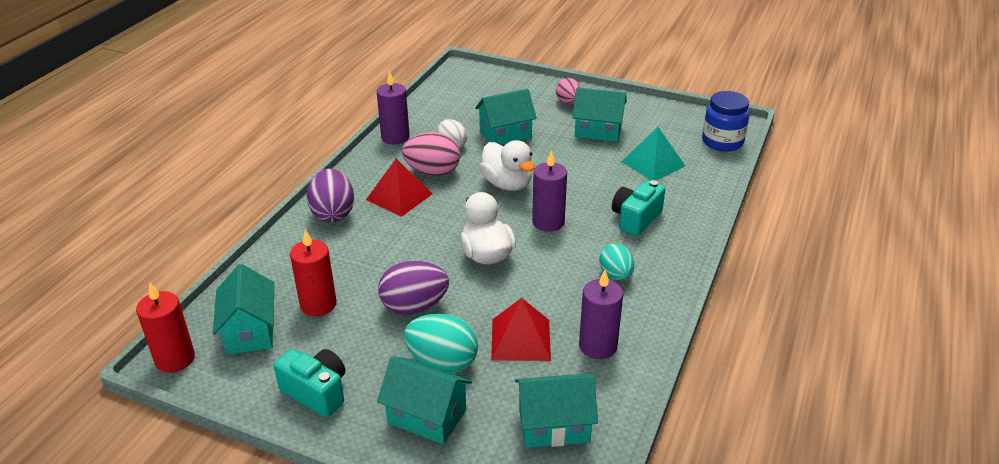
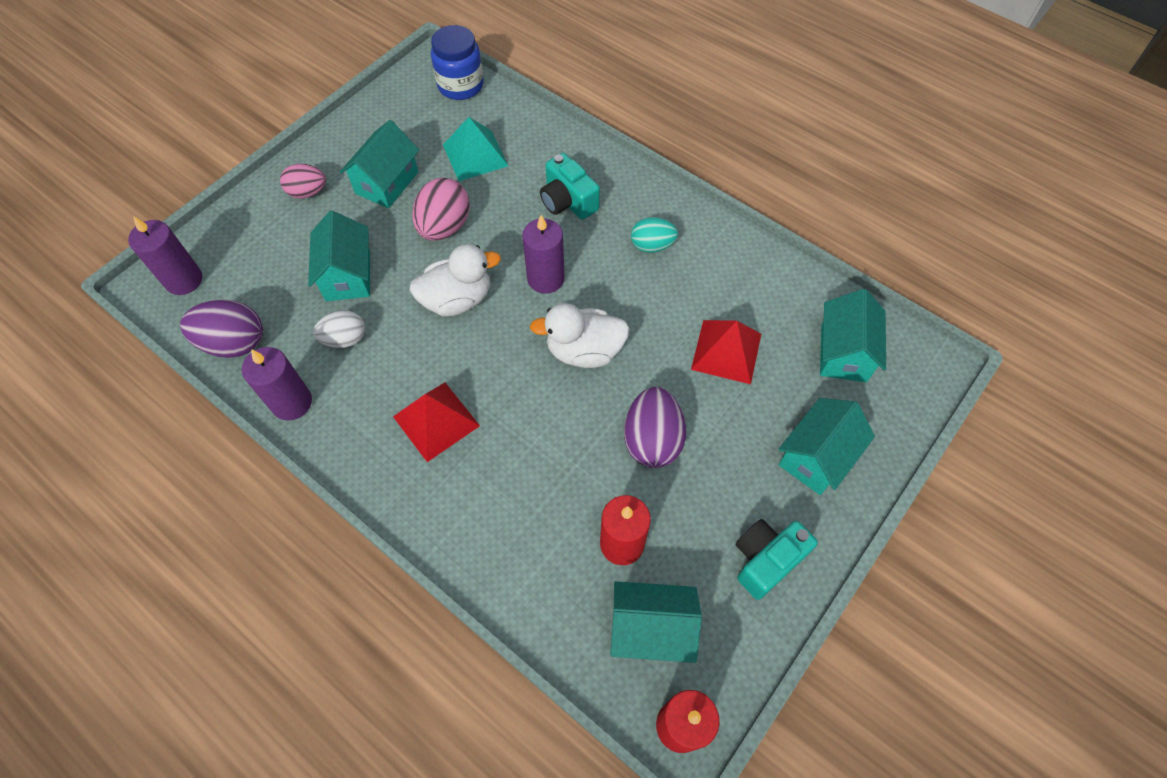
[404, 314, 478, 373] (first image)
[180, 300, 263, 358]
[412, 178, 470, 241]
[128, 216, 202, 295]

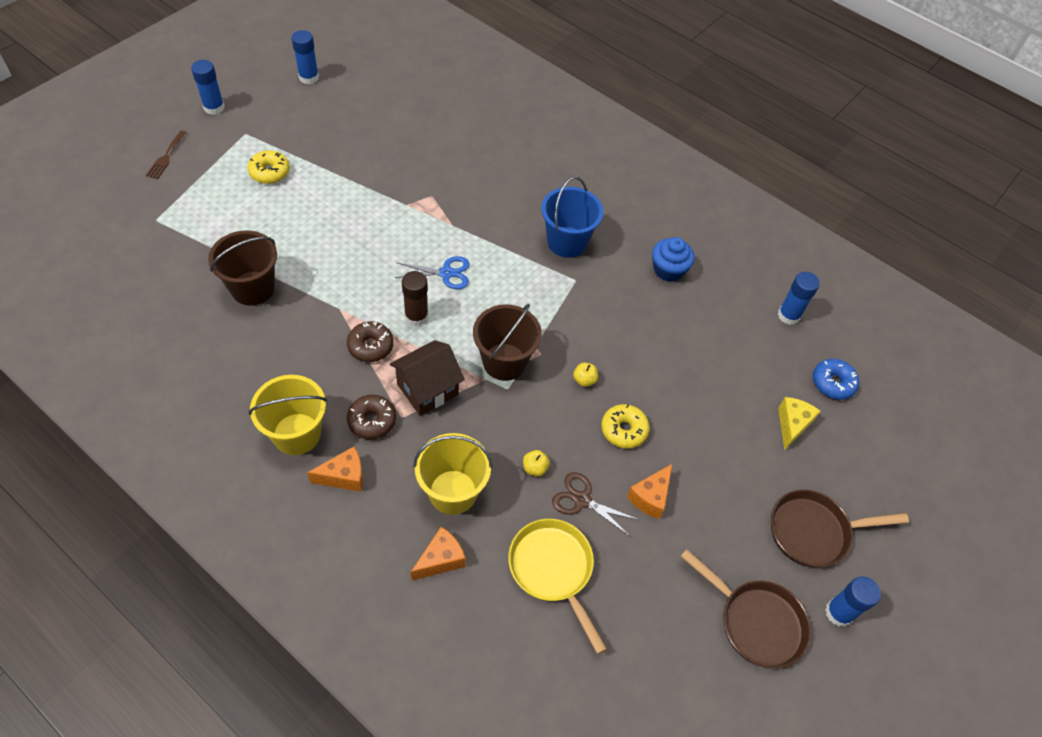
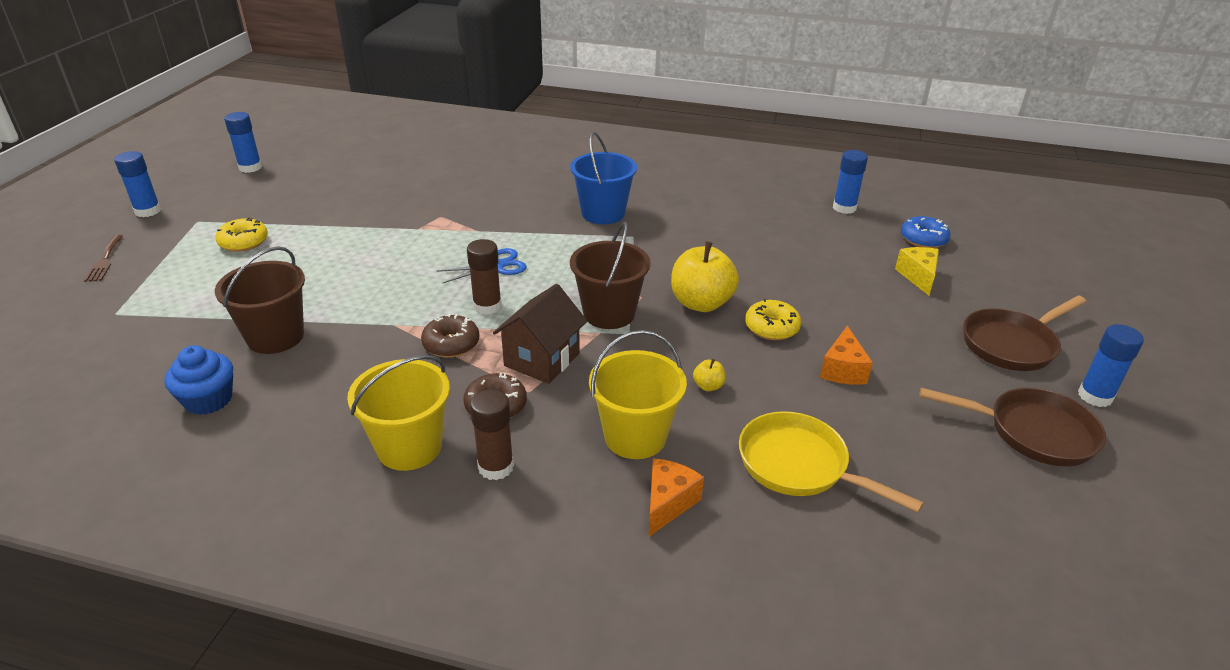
[552, 472, 639, 537] (first image)
[164, 345, 233, 415]
[470, 389, 514, 480]
[671, 241, 739, 312]

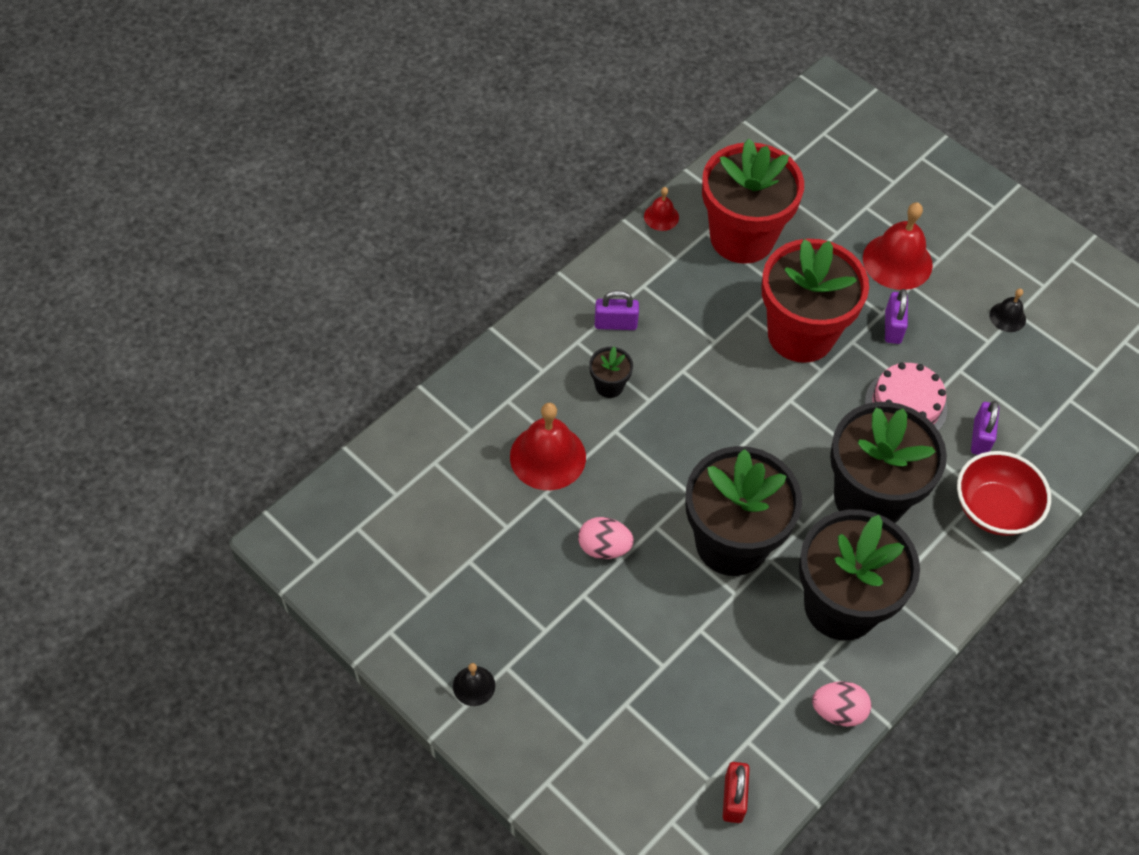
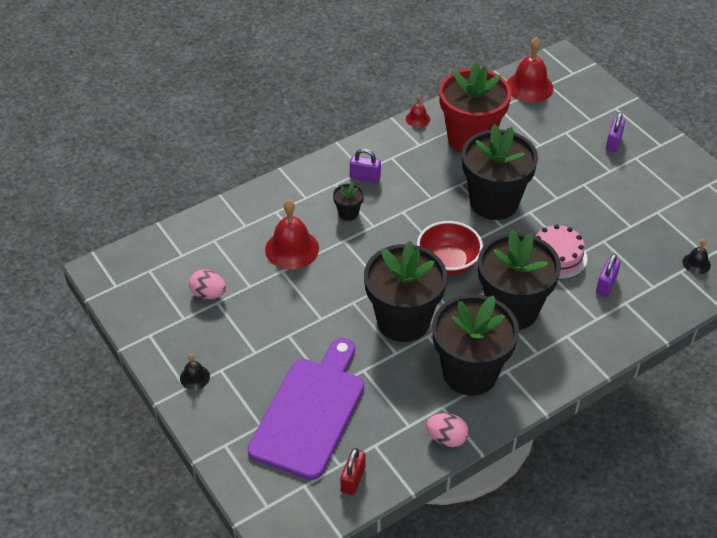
[247, 338, 364, 480]
[189, 270, 226, 300]
[507, 37, 553, 103]
[606, 112, 625, 152]
[417, 221, 483, 275]
[682, 239, 711, 274]
[462, 124, 538, 220]

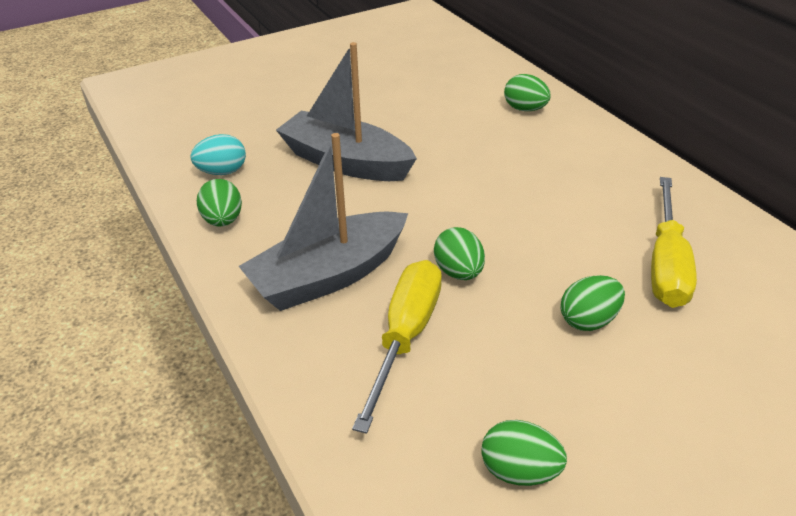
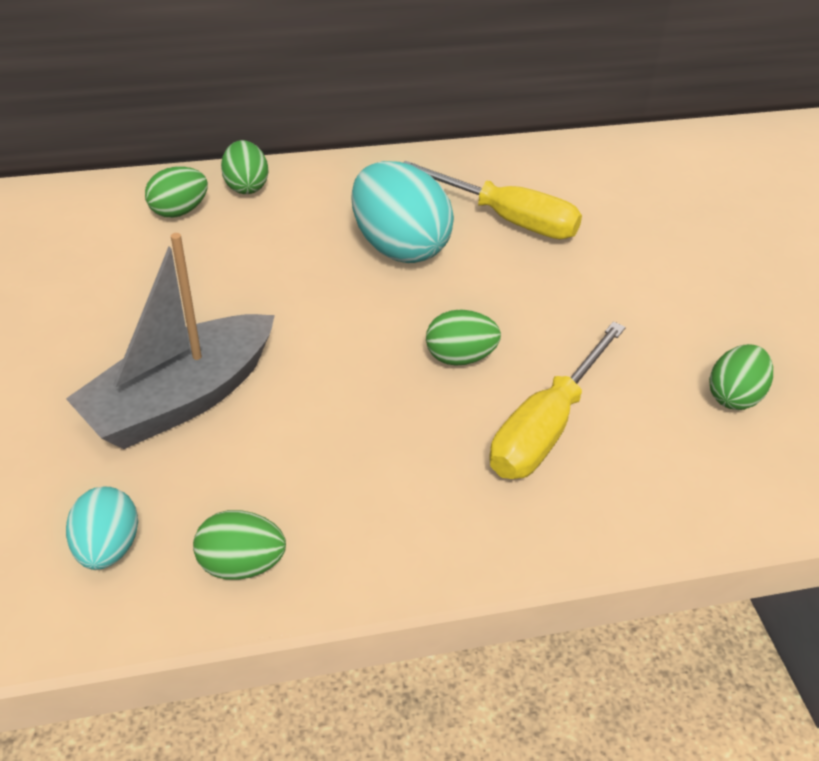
[239, 133, 408, 311] (first image)
[351, 161, 454, 263]
[221, 140, 268, 194]
[489, 321, 626, 479]

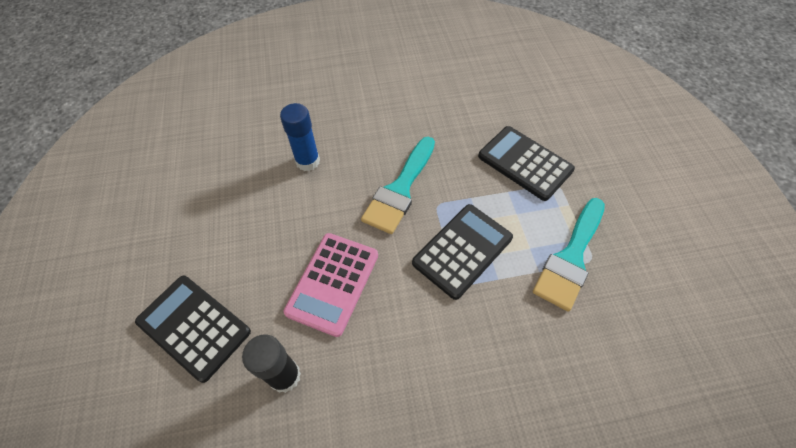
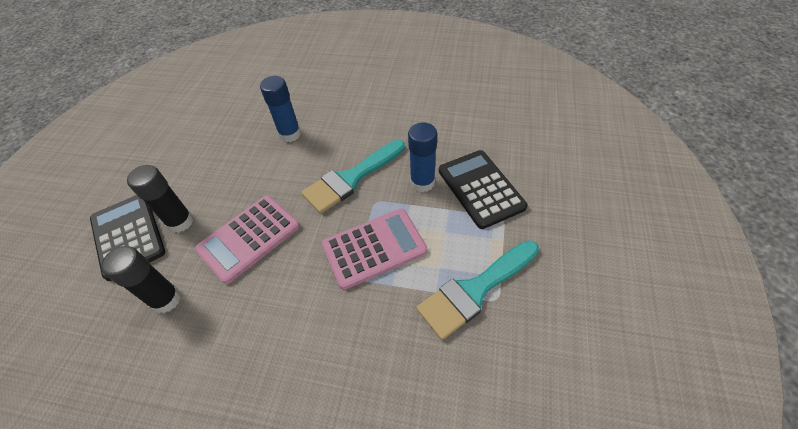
[127, 165, 194, 233]
[408, 122, 437, 192]
[322, 209, 427, 290]

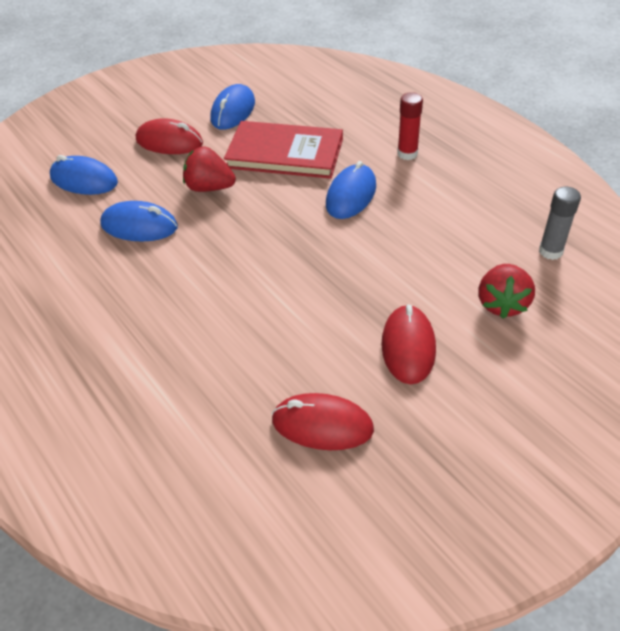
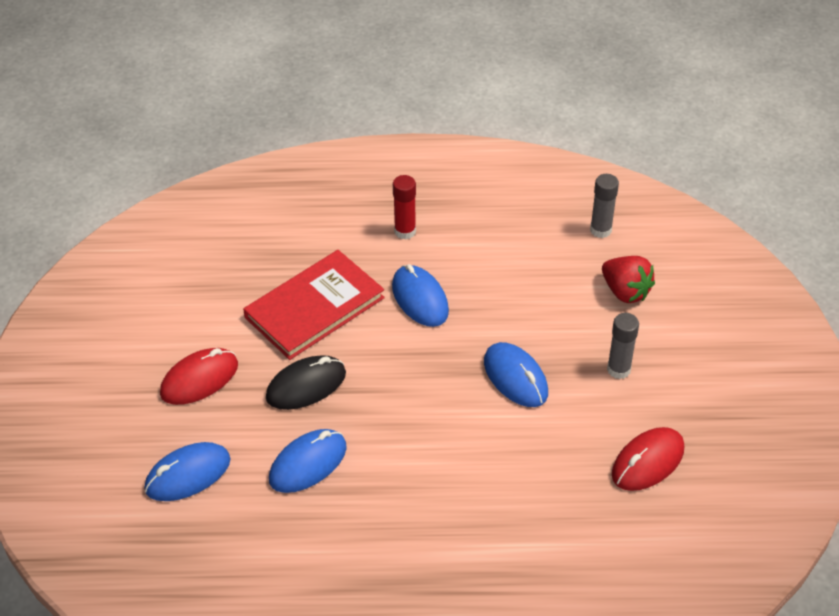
[484, 342, 548, 407]
[266, 355, 346, 410]
[607, 313, 639, 379]

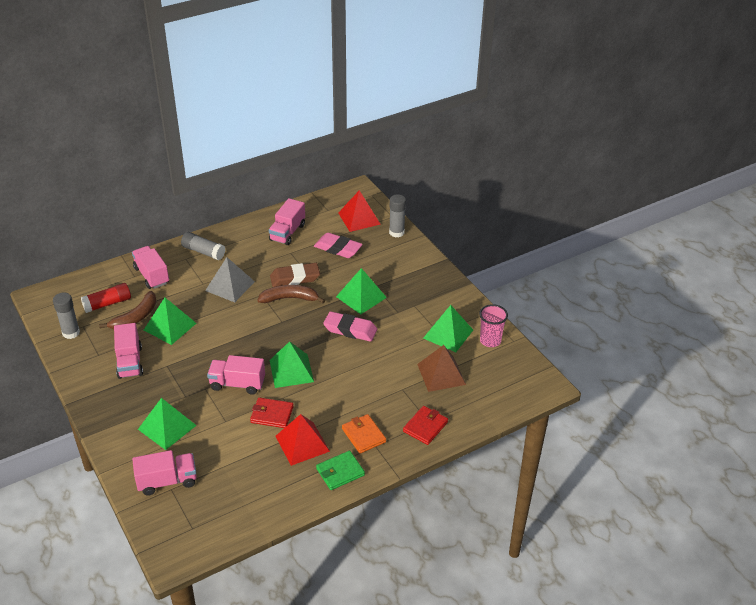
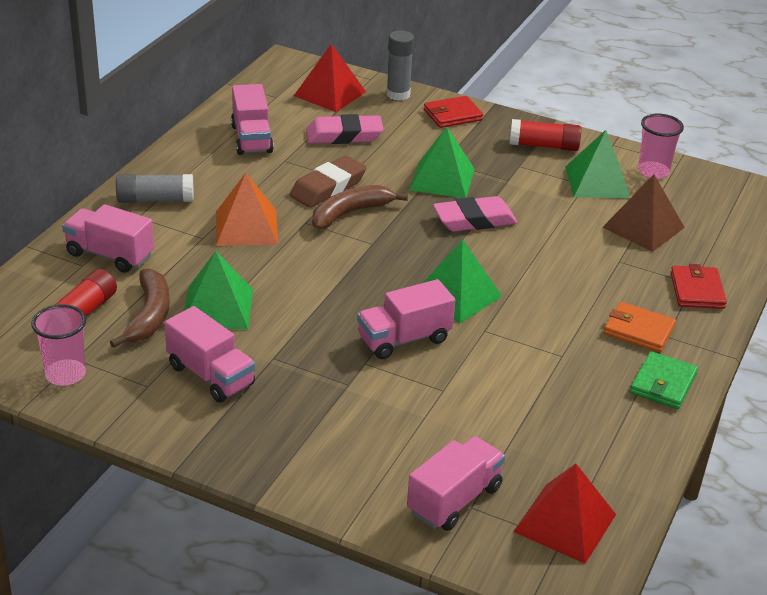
[138, 398, 197, 450] (first image)
[510, 119, 581, 151]
[424, 96, 483, 128]
[513, 464, 616, 564]
[31, 304, 86, 386]
[216, 173, 278, 246]

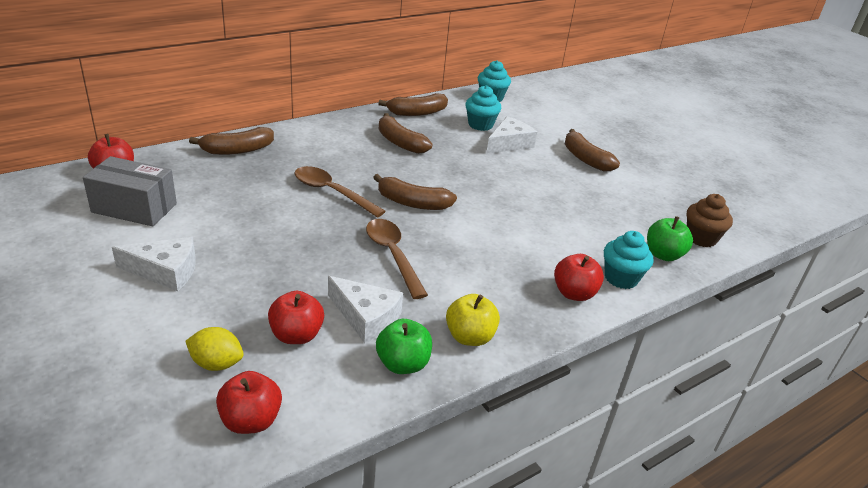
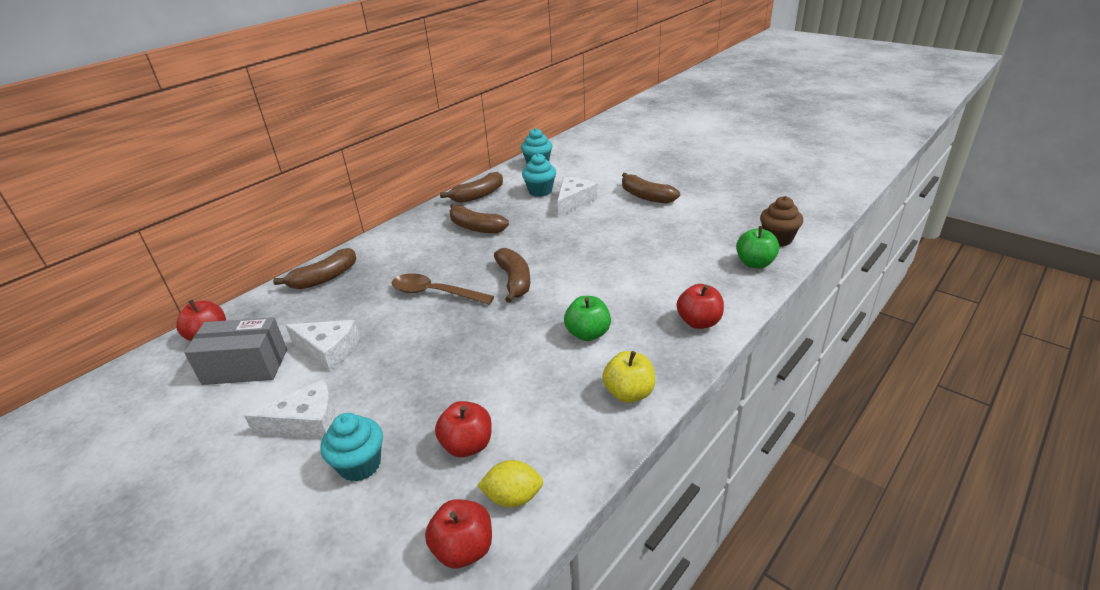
[366, 219, 428, 299] (first image)
[477, 460, 543, 508]
[285, 320, 360, 370]
[564, 296, 611, 341]
[320, 413, 383, 482]
[494, 248, 530, 303]

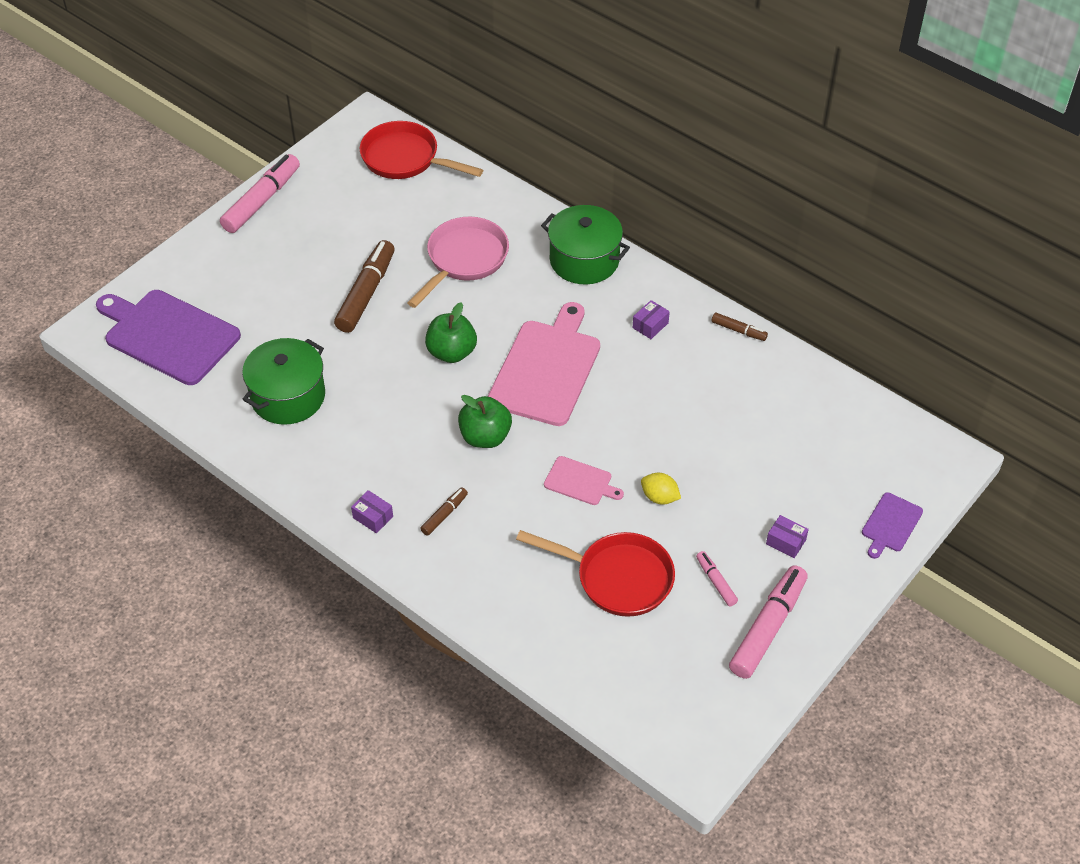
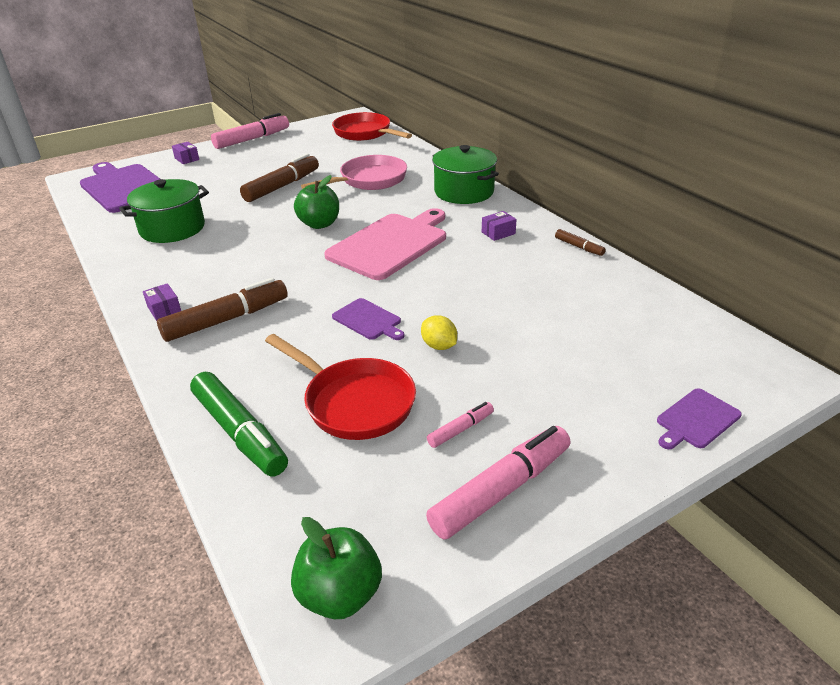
[190, 372, 288, 477]
[291, 517, 382, 619]
[172, 142, 199, 164]
[332, 298, 405, 340]
[427, 402, 494, 448]
[157, 278, 288, 342]

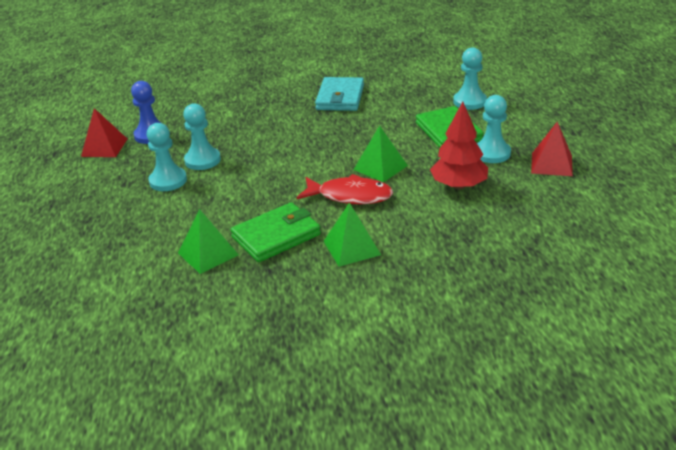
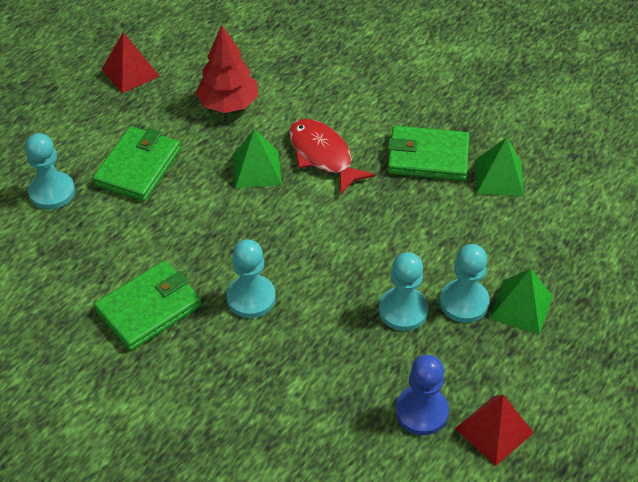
[489, 268, 553, 335]
[226, 239, 276, 318]
[94, 261, 202, 351]

